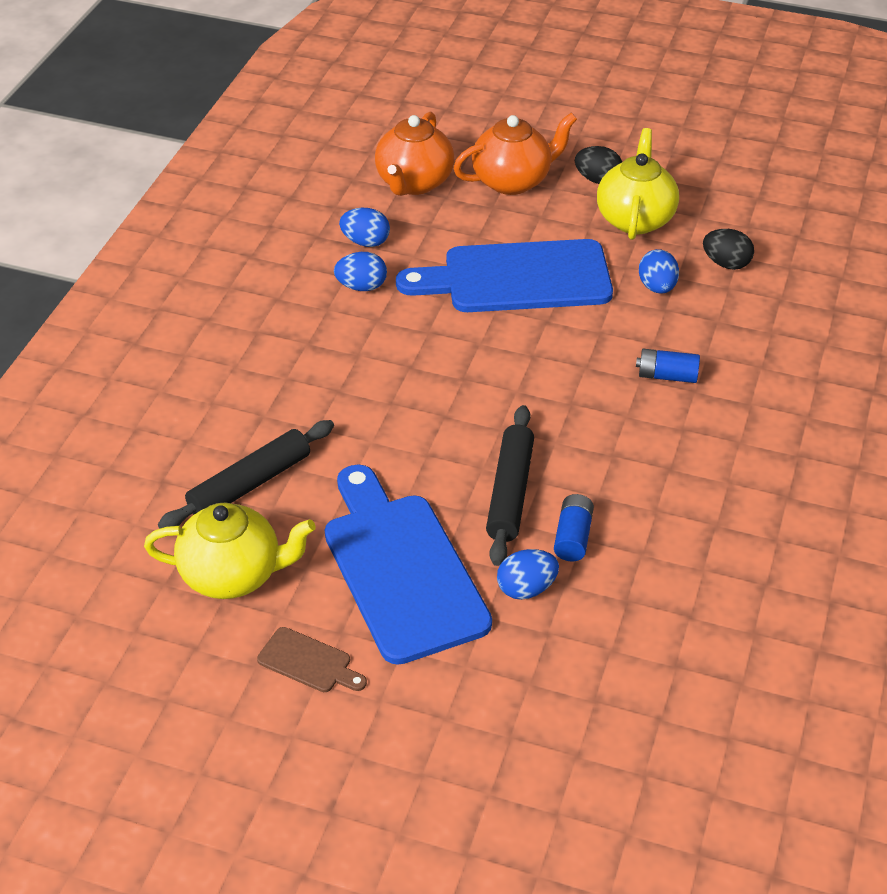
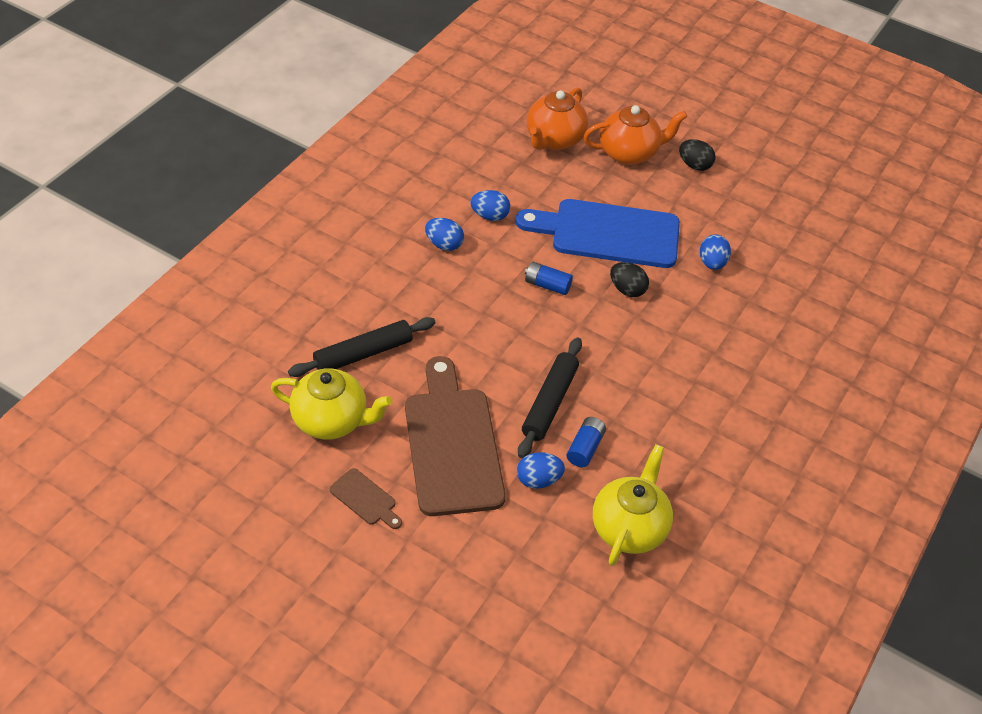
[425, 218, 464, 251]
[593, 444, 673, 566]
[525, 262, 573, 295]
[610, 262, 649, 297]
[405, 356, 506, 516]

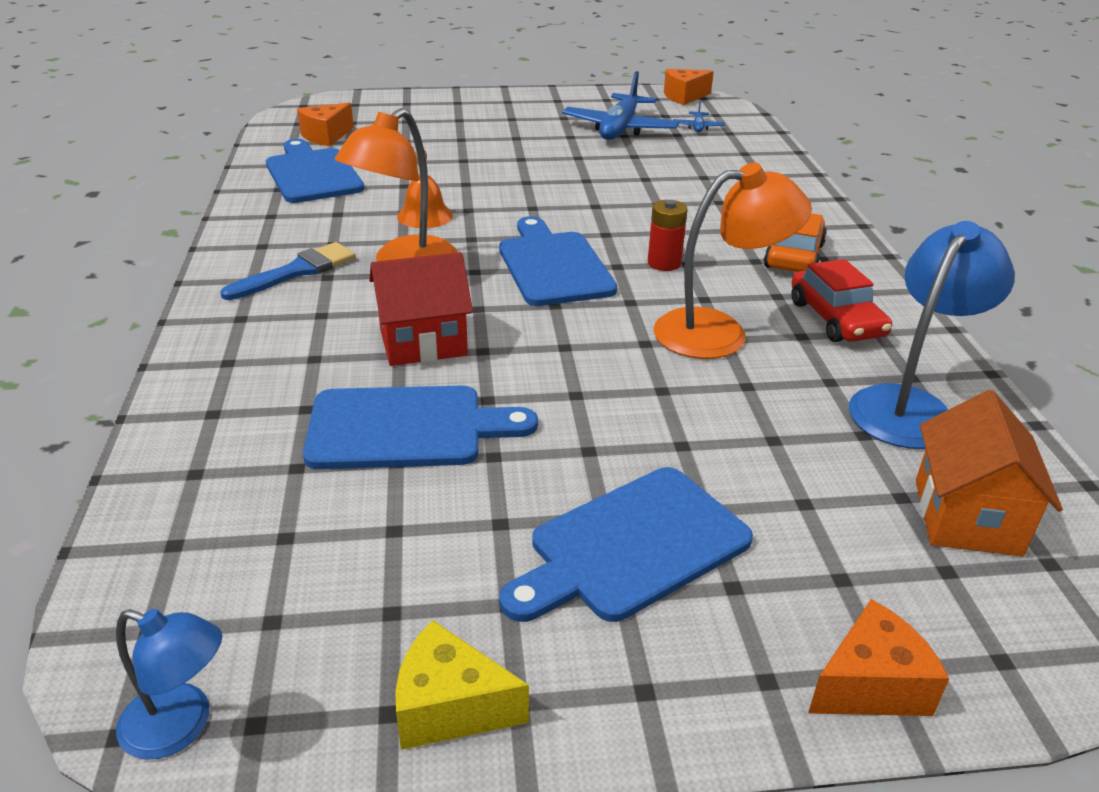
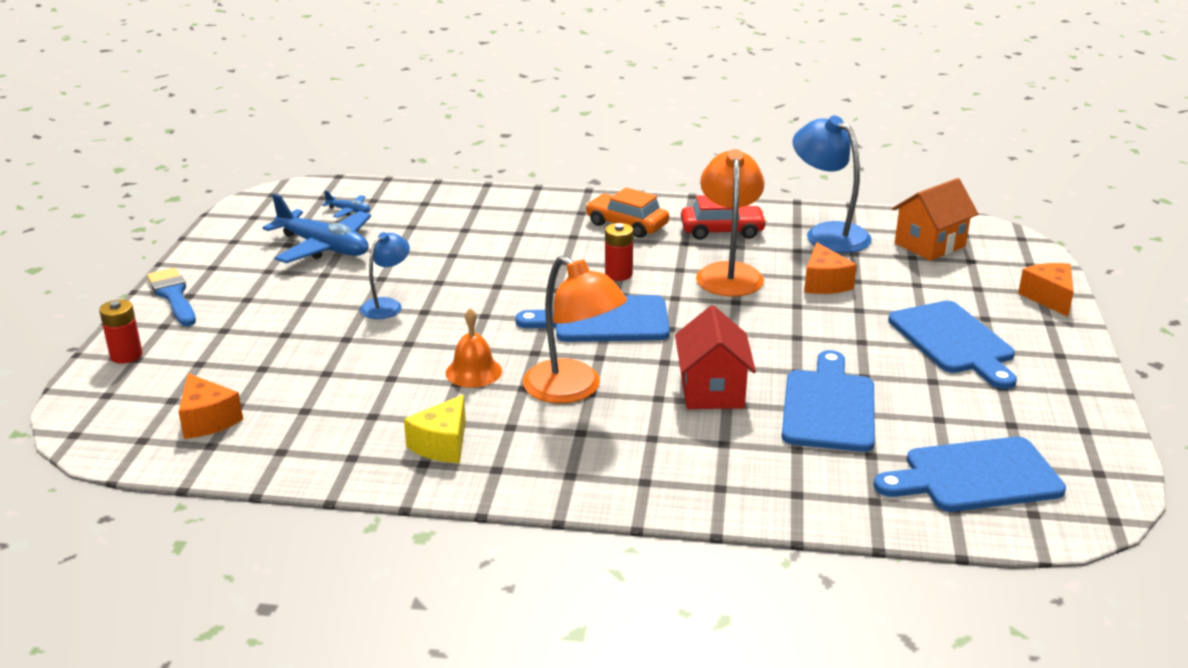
[99, 299, 142, 364]
[360, 232, 410, 319]
[147, 268, 196, 326]
[873, 437, 1066, 512]
[404, 395, 466, 463]
[804, 243, 857, 294]
[892, 178, 978, 261]

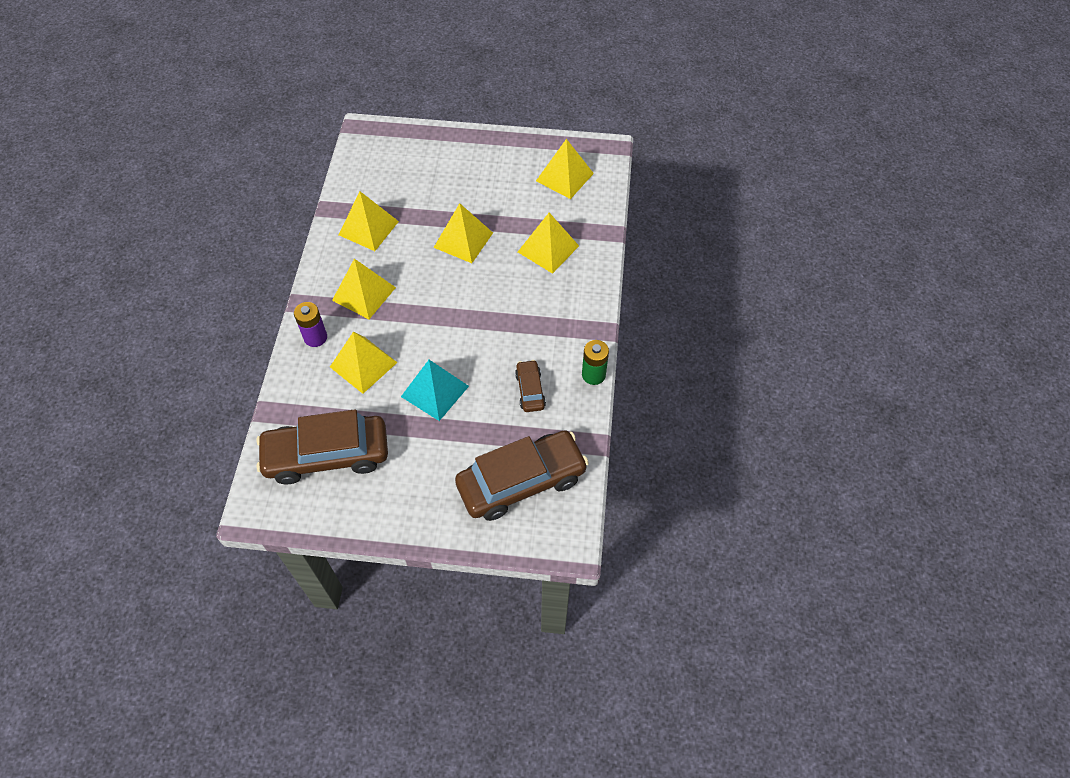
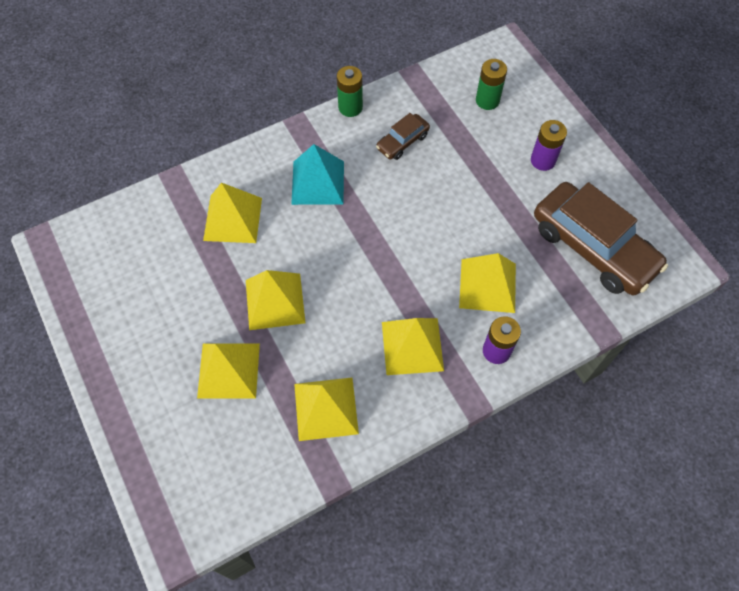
[531, 120, 567, 171]
[291, 144, 344, 205]
[197, 344, 260, 398]
[476, 59, 507, 110]

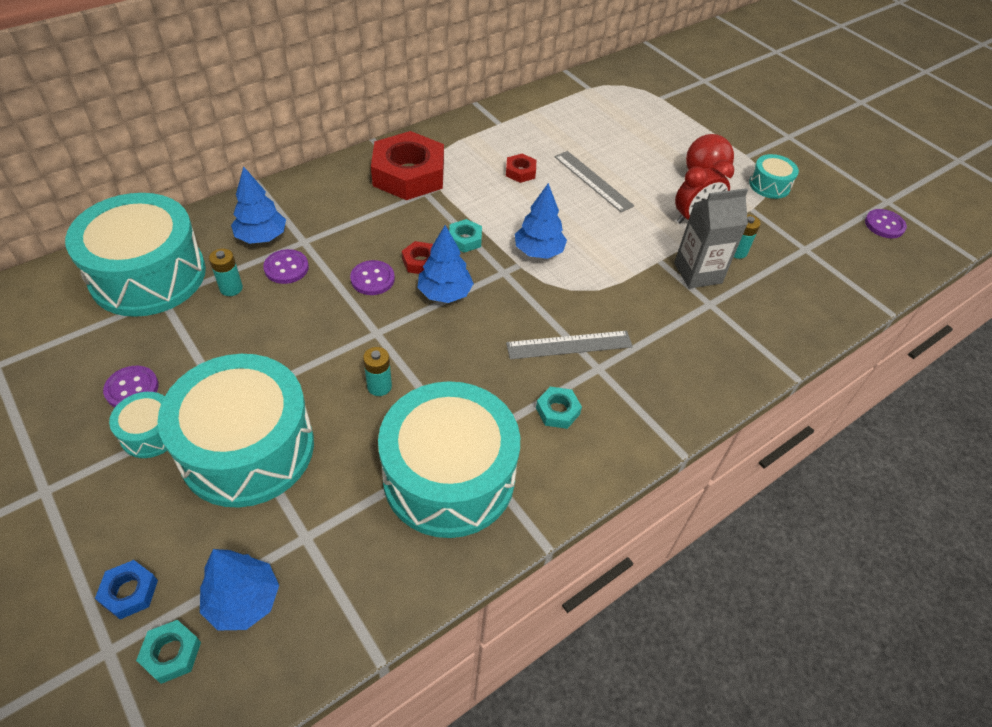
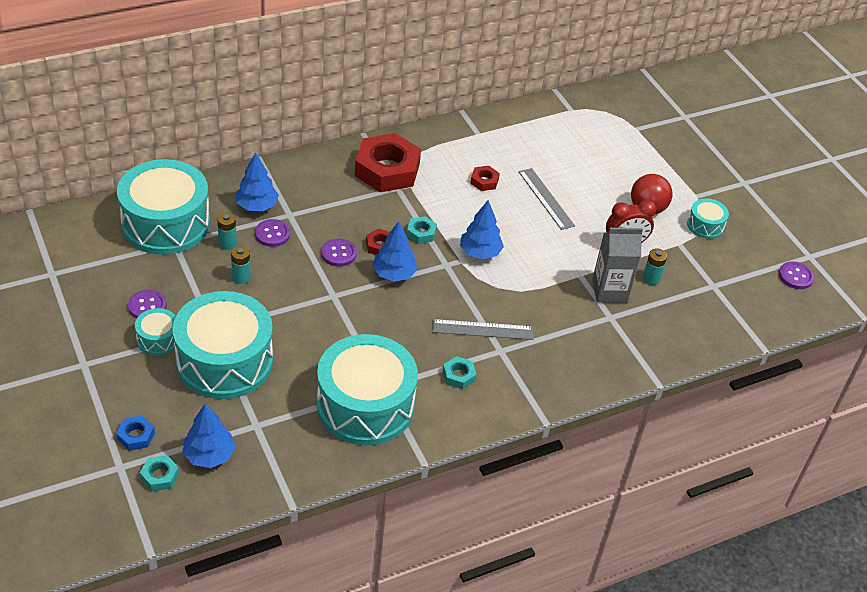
[231, 246, 251, 284]

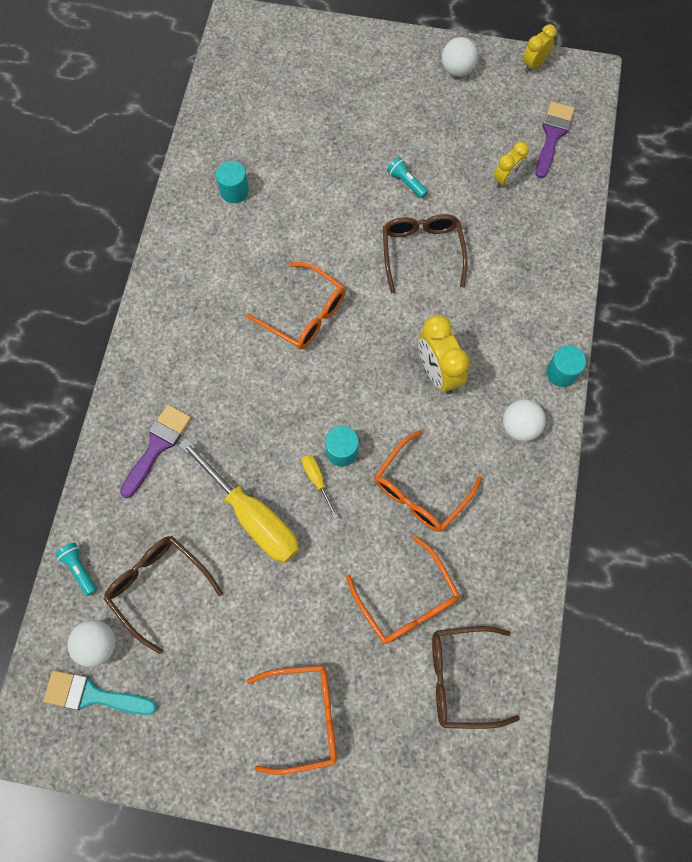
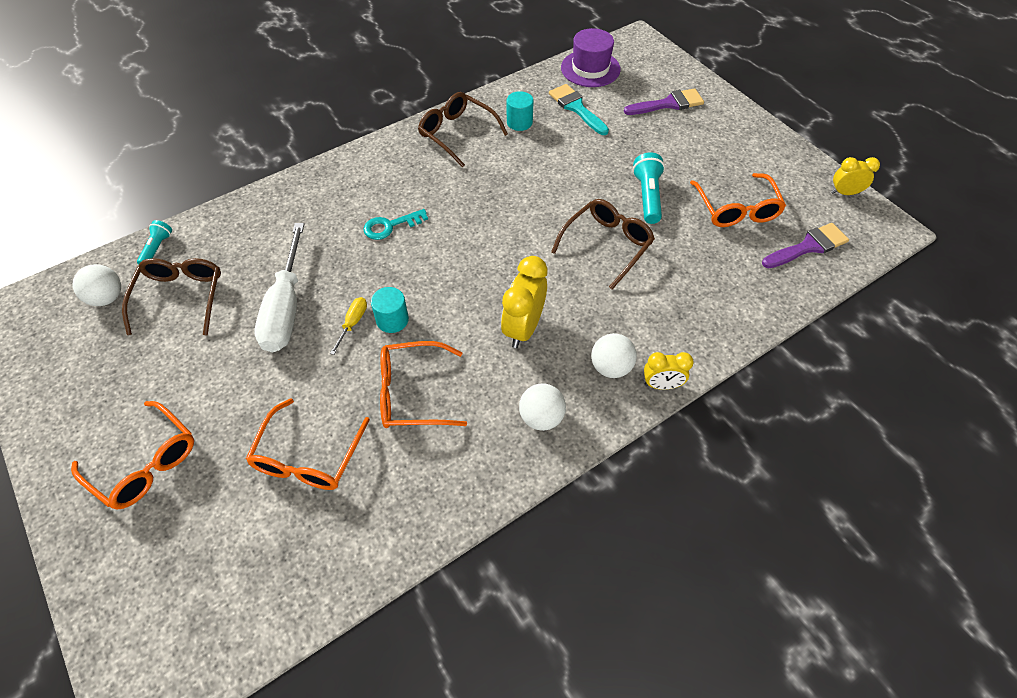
[546, 346, 586, 387] (first image)
[363, 209, 428, 240]
[561, 28, 621, 87]
[549, 84, 609, 135]
[624, 88, 704, 115]
[690, 173, 786, 227]
[418, 92, 508, 168]
[591, 333, 637, 378]
[644, 352, 694, 390]
[255, 223, 304, 352]
[632, 152, 665, 224]

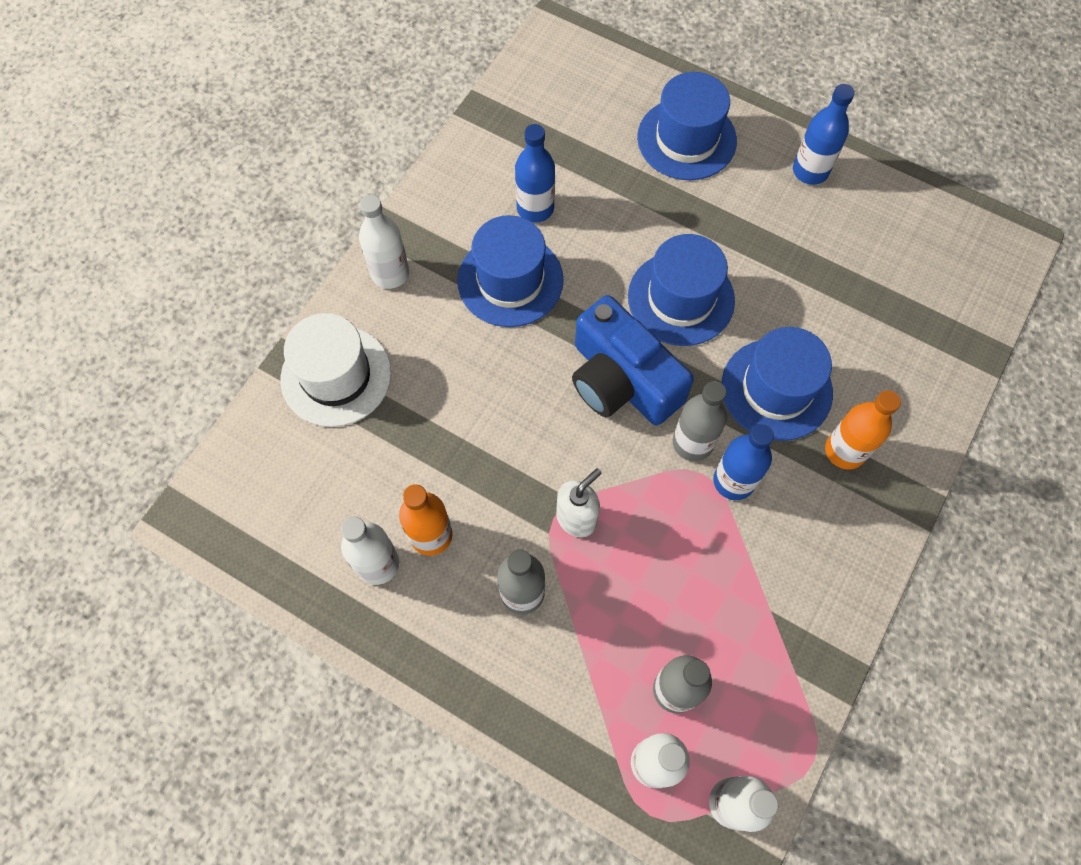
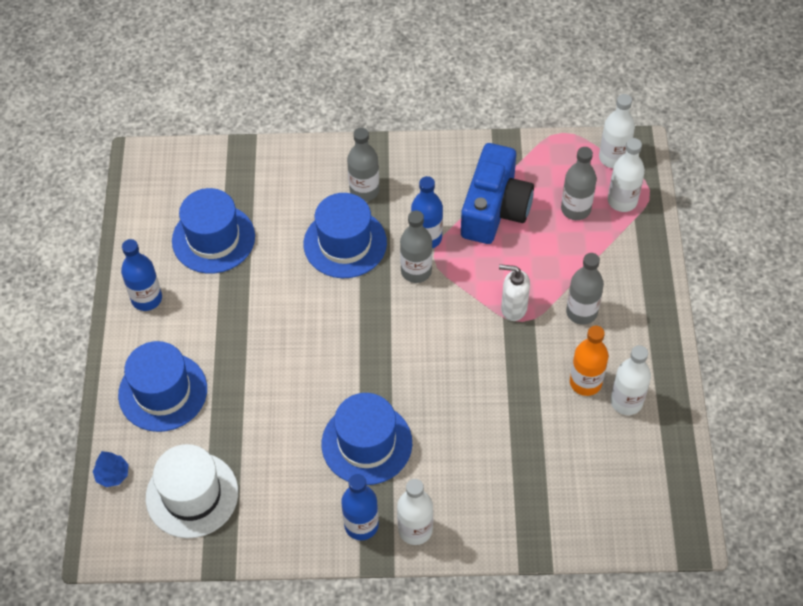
[93, 451, 129, 487]
[146, 444, 238, 538]
[341, 474, 379, 540]
[461, 143, 534, 244]
[172, 188, 255, 274]
[347, 128, 379, 201]

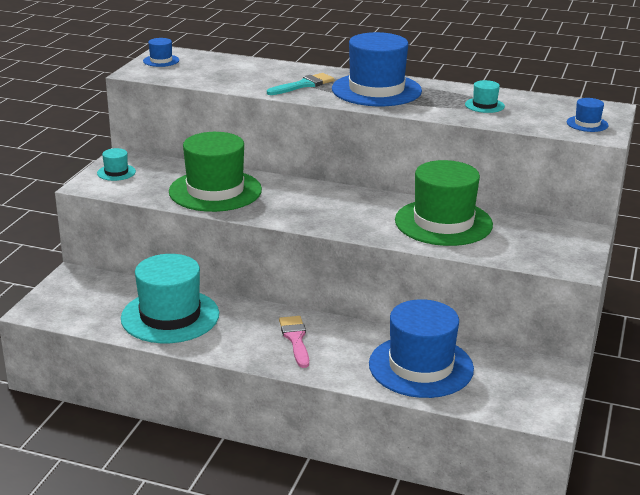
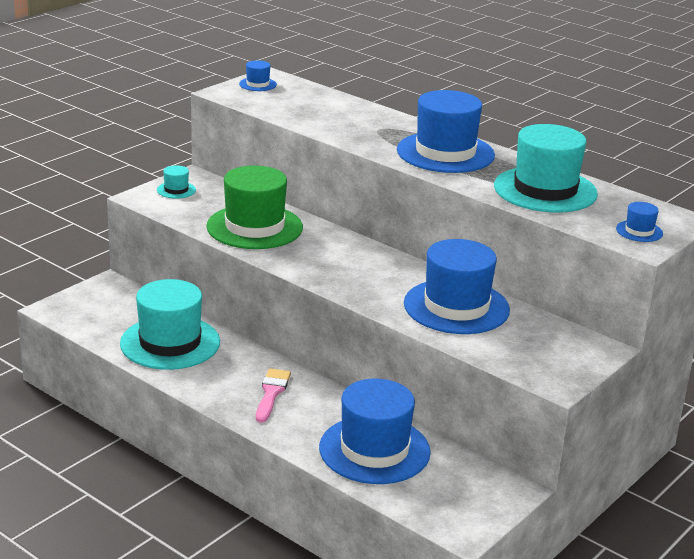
[267, 73, 334, 95] (first image)
[404, 239, 510, 334]
[494, 124, 598, 213]

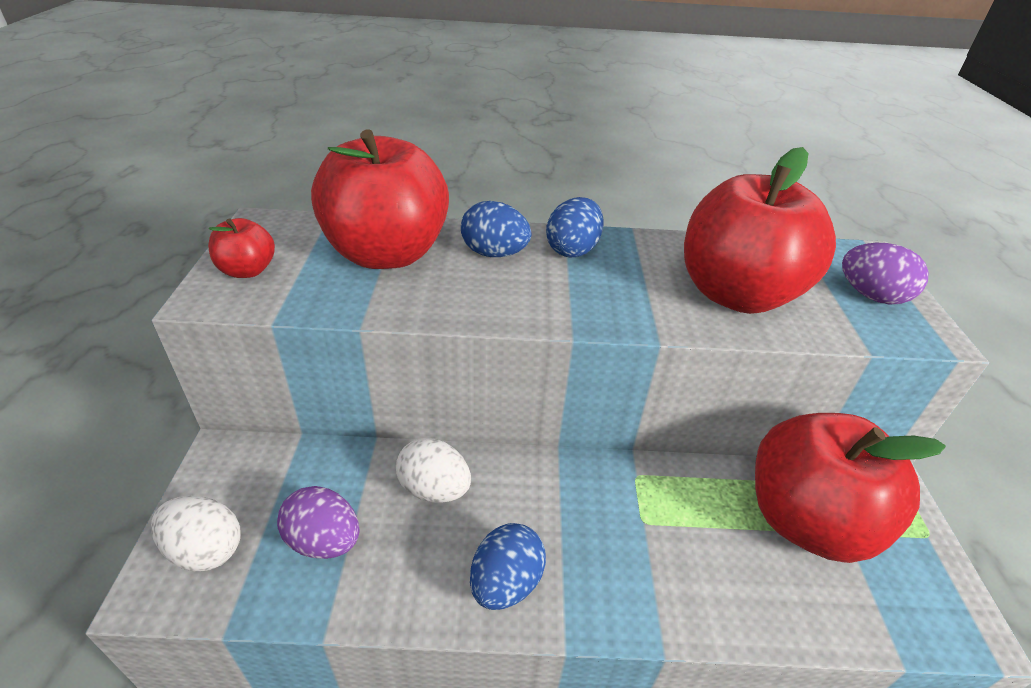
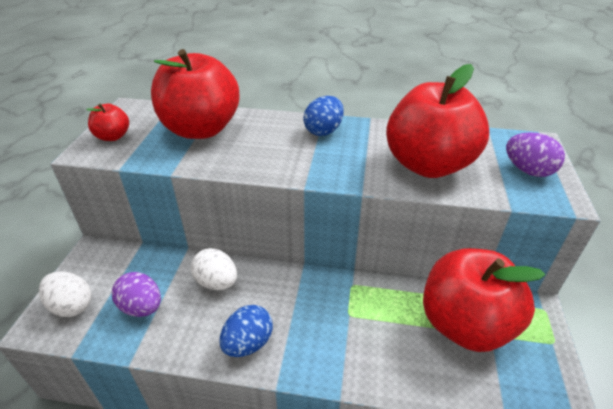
[461, 201, 531, 257] (first image)

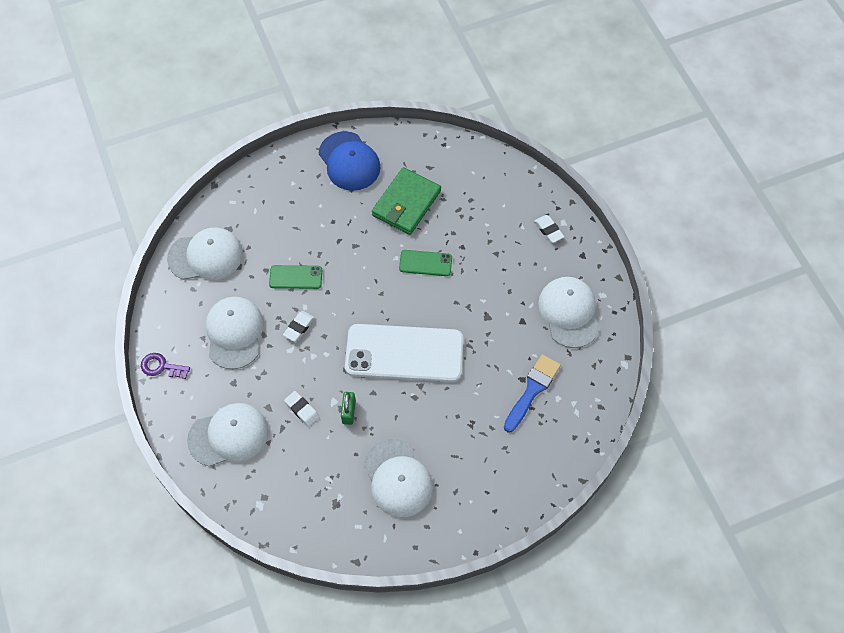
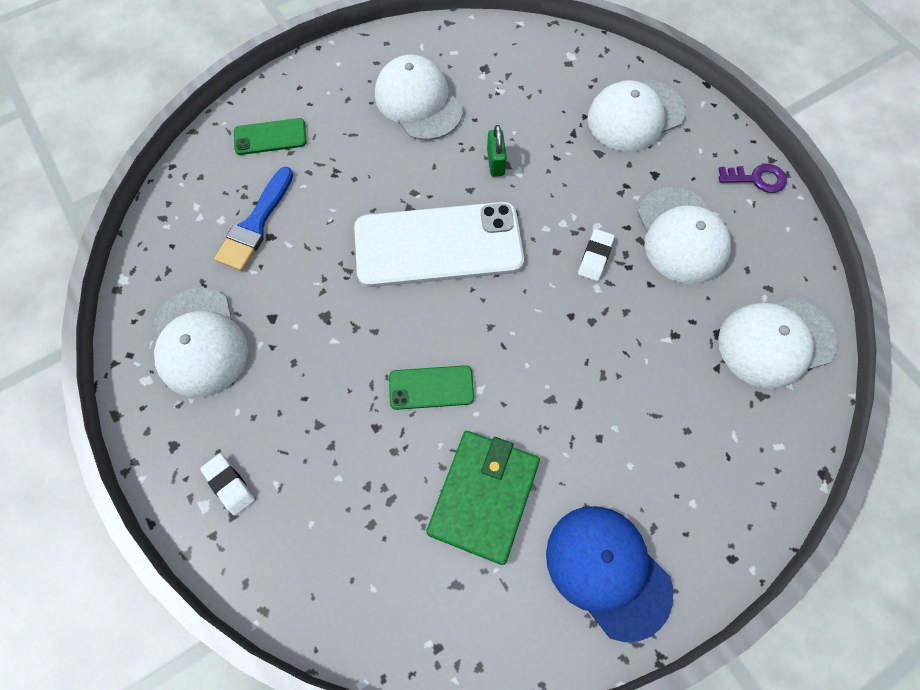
[284, 391, 319, 427] (first image)
[234, 118, 307, 155]

